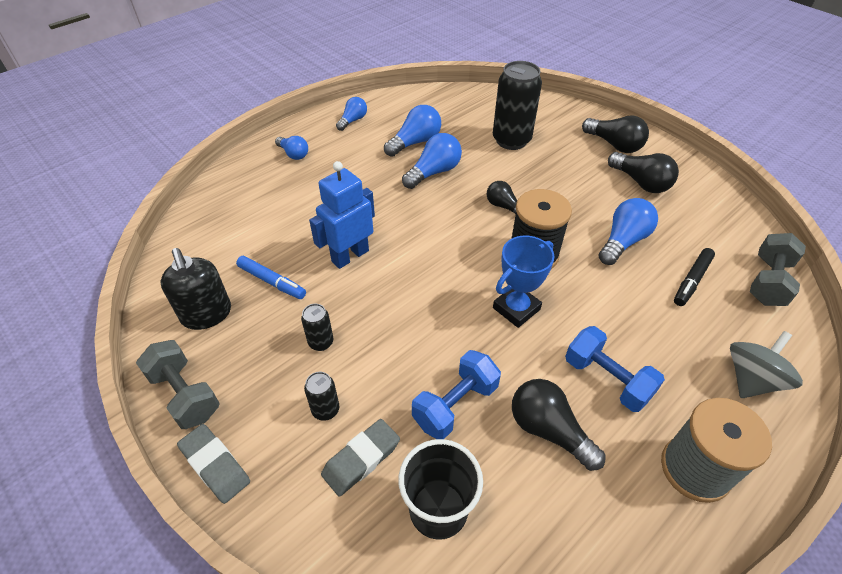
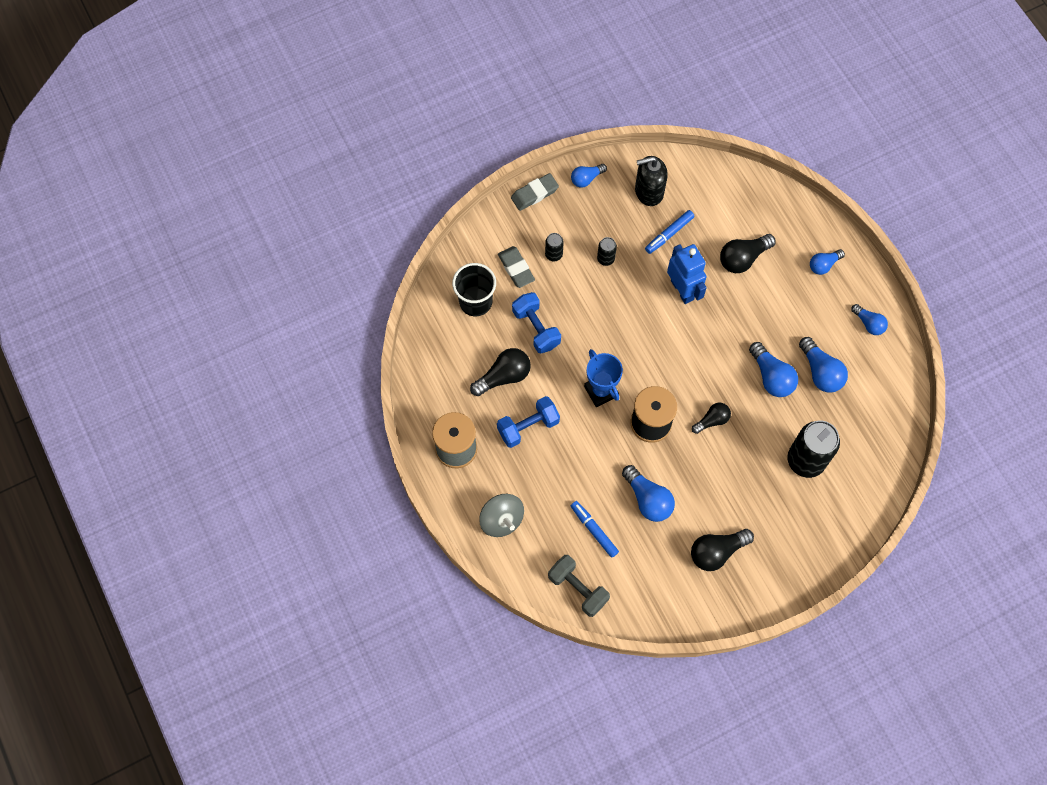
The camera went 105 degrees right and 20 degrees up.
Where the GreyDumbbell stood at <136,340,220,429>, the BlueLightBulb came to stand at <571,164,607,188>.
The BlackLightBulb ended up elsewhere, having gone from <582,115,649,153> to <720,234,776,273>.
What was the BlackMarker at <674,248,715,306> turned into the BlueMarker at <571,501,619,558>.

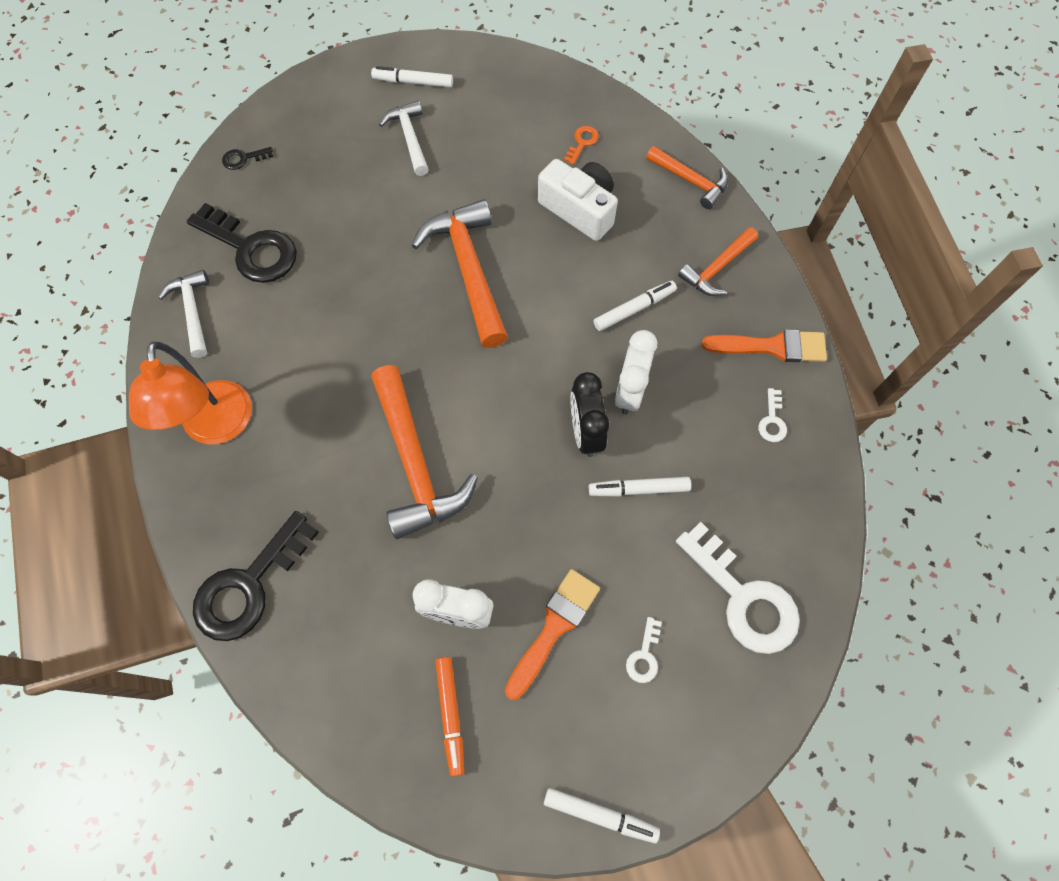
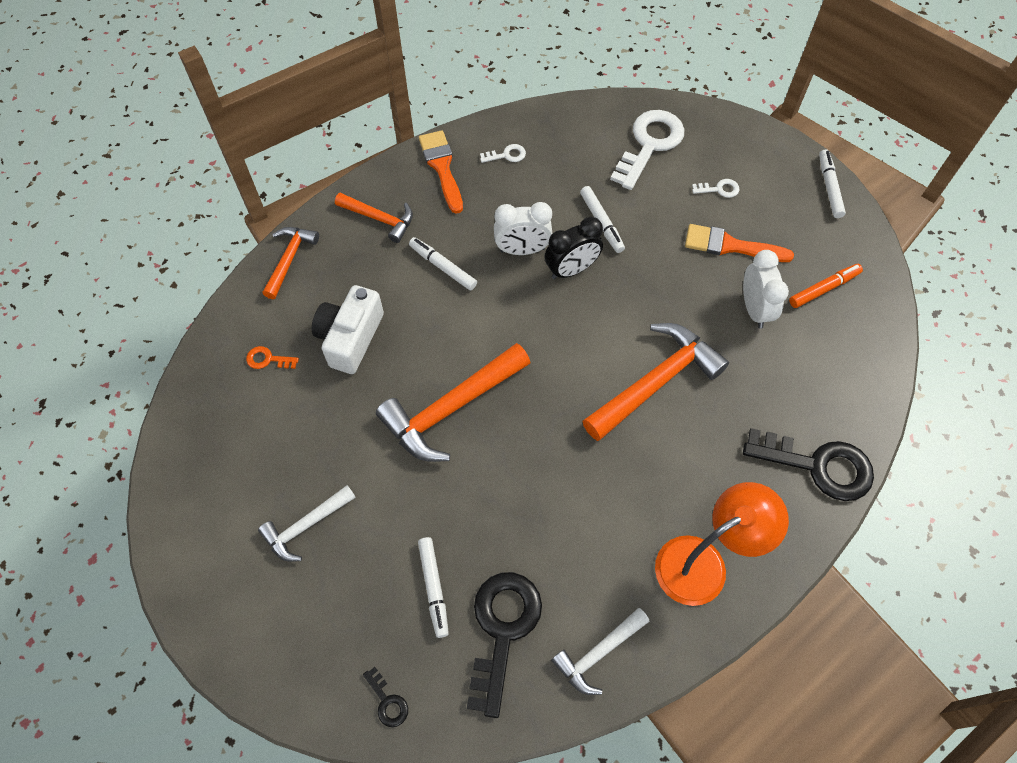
The camera went 110 degrees left and 5 degrees down.
The WhiteMarker ended up elsewhere, having gone from <371,66,453,88> to <418,537,449,638>.

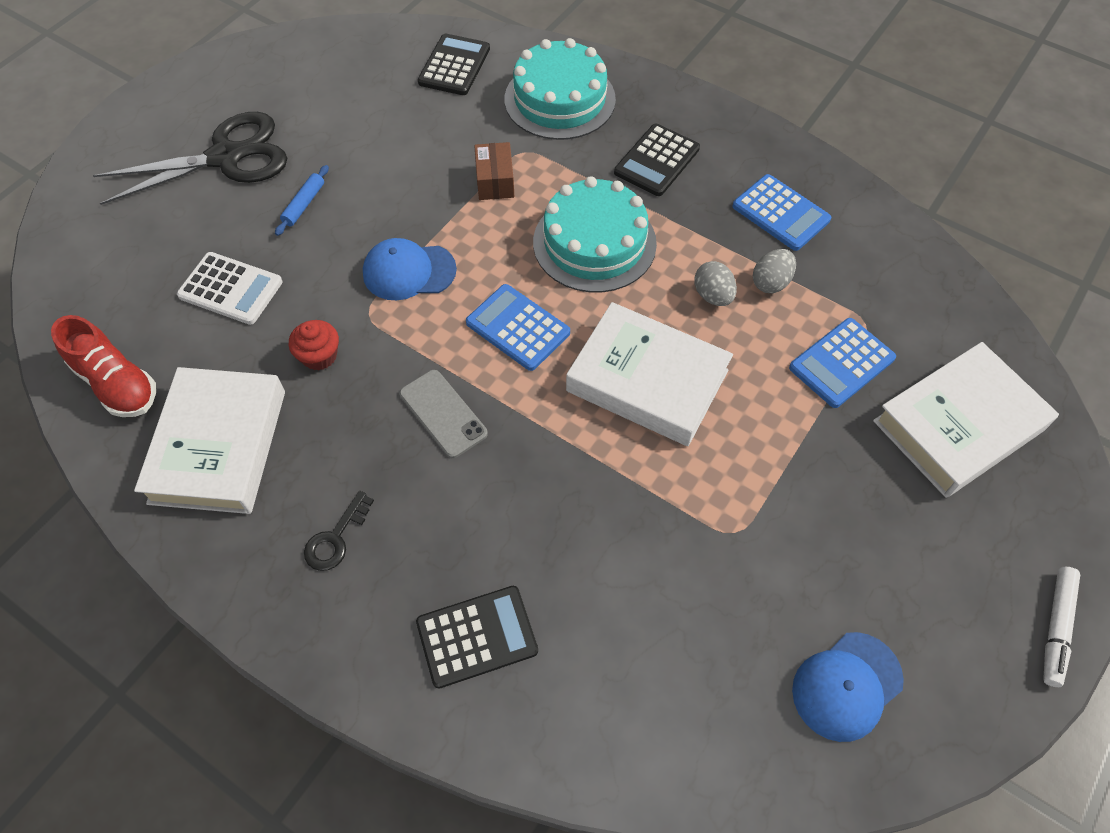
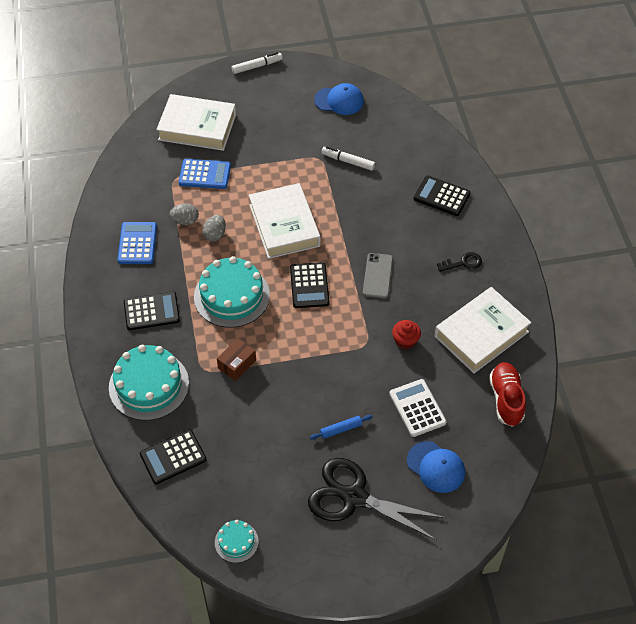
The camera went 135 degrees left and 5 degrees down.
The BlueCap ended up elsewhere, having gone from <363,238,457,300> to <407,441,465,493>.
What was the BlueCalculator at <466,284,570,371> turned into the BlackCalculator at <290,262,330,308>.
The second view gained the TurquoiseCake at <215,520,259,563>.
The second view gained the WhiteMarker at <321,146,375,171>.

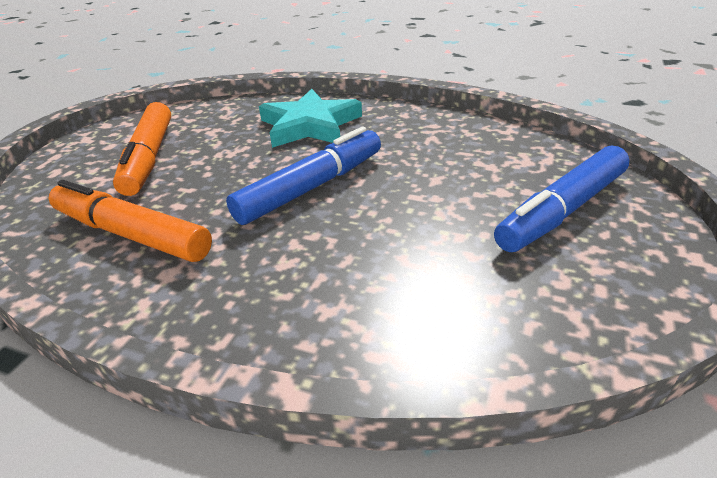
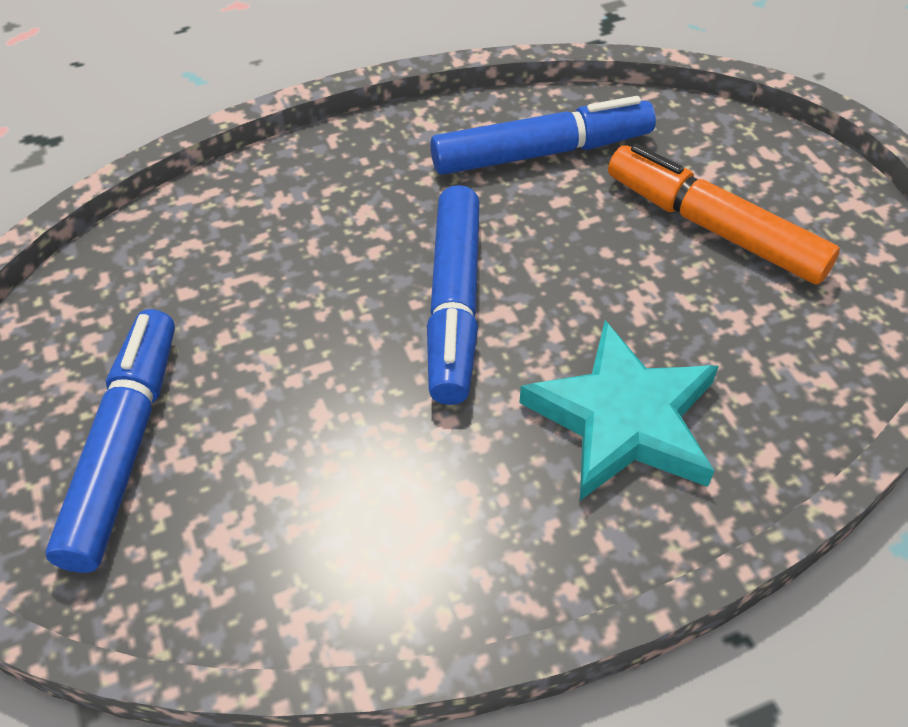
The camera went 135 degrees right and 15 degrees up.
What was the OrangeMarker at <48,180,212,262> turned into the BlueMarker at <430,96,656,175>.

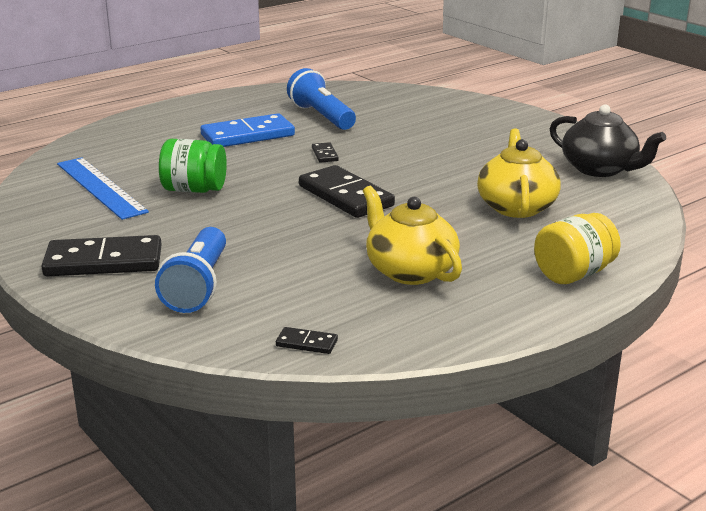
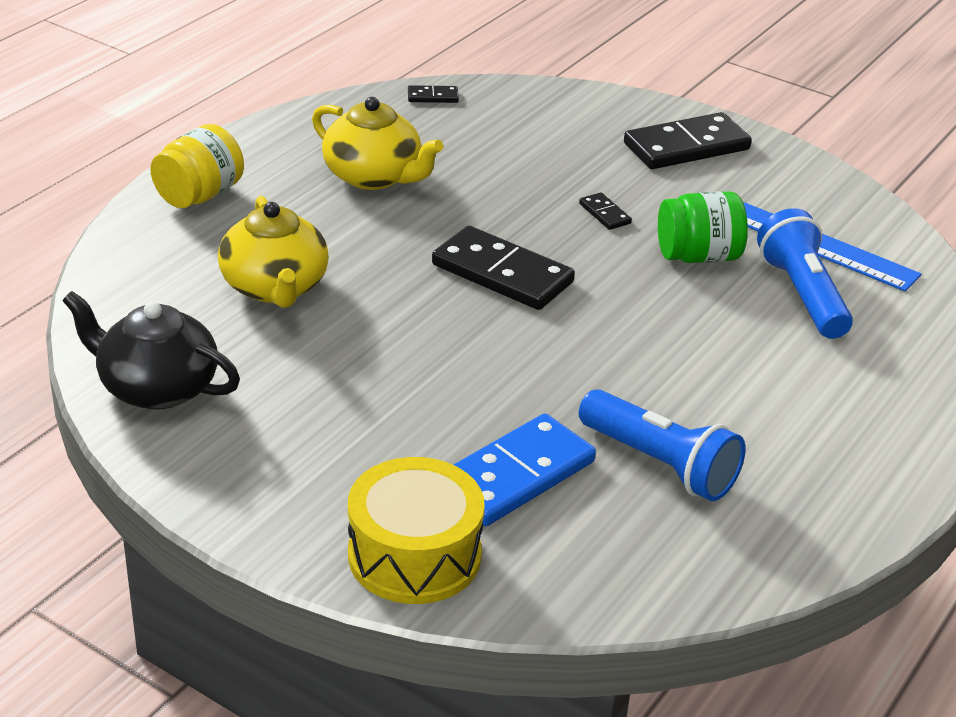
The camera went 160 degrees right and 10 degrees up.
The BlueFlashlight ended up elsewhere, having gone from <155,227,226,313> to <757,208,853,339>.
The BlueDomino ended up elsewhere, having gone from <200,113,295,147> to <453,413,596,526>.
The BlackDomino ended up elsewhere, having gone from <312,142,339,163> to <579,192,632,230>.
The second view gained the YellowDrum at <348,457,485,604>.

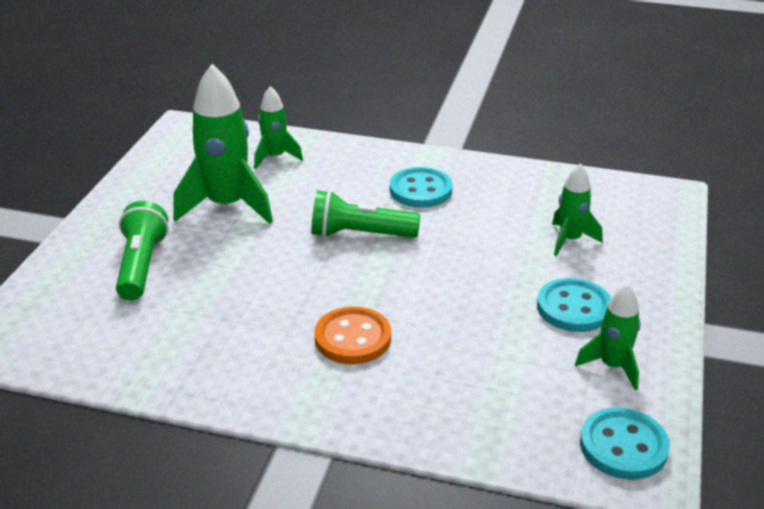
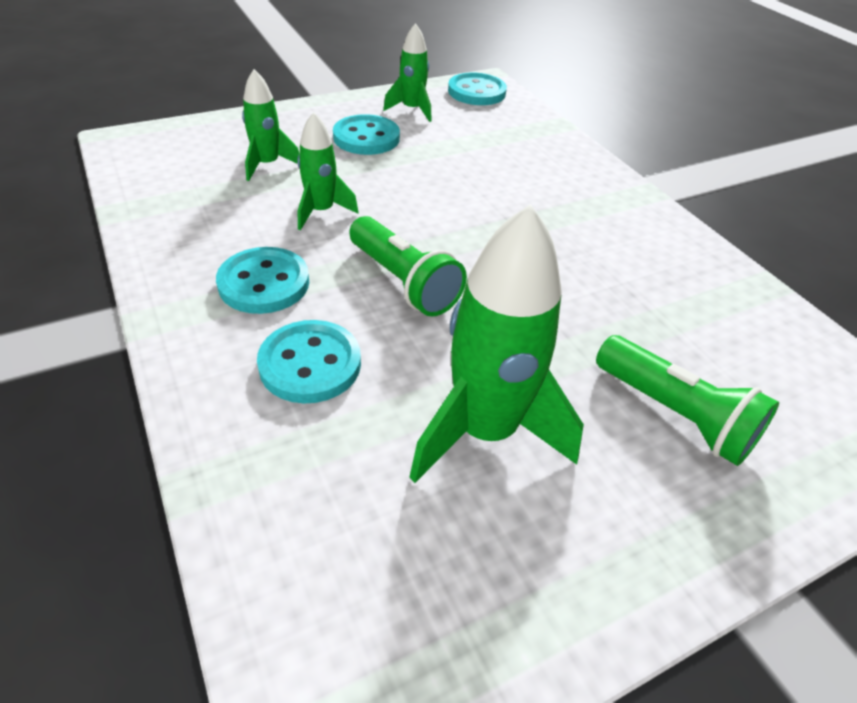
The camera went 135 degrees left and 10 degrees up.
The GreenFlashlight at <116,201,169,301> ended up facing another way, 90 degrees counterclockwise from before.
The GreenRocket ended up elsewhere, having gone from <254,86,303,169> to <298,112,359,230>.
The second view lost the OrangeButton at <314,307,391,364>.
The second view gained the TurquoiseButton at <257,320,361,403>.

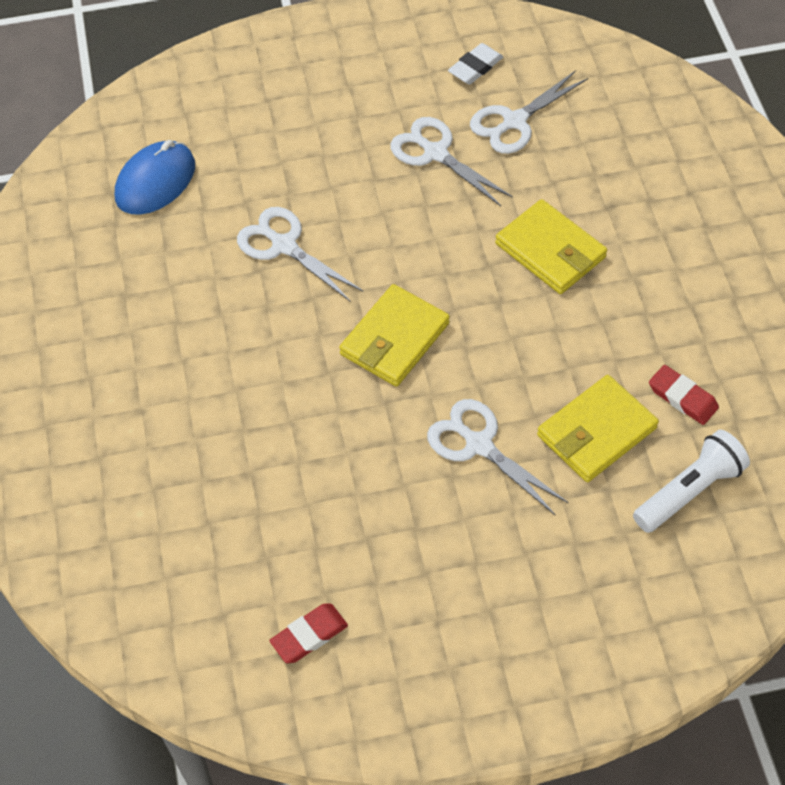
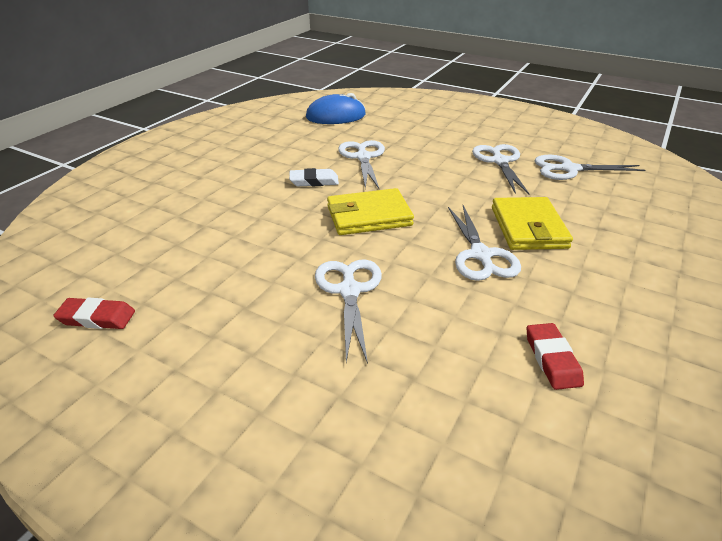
The camera went 40 degrees right and 20 degrees down.
The WhiteEraser ended up elsewhere, having gone from <448,43,503,84> to <289,168,339,186>.
The second view lost the YellowWallet at <537,375,659,482>.
The second view lost the WhiteFlashlight at <633,430,750,533>.
The second view gained the WhiteScissors at <448,205,521,281>.

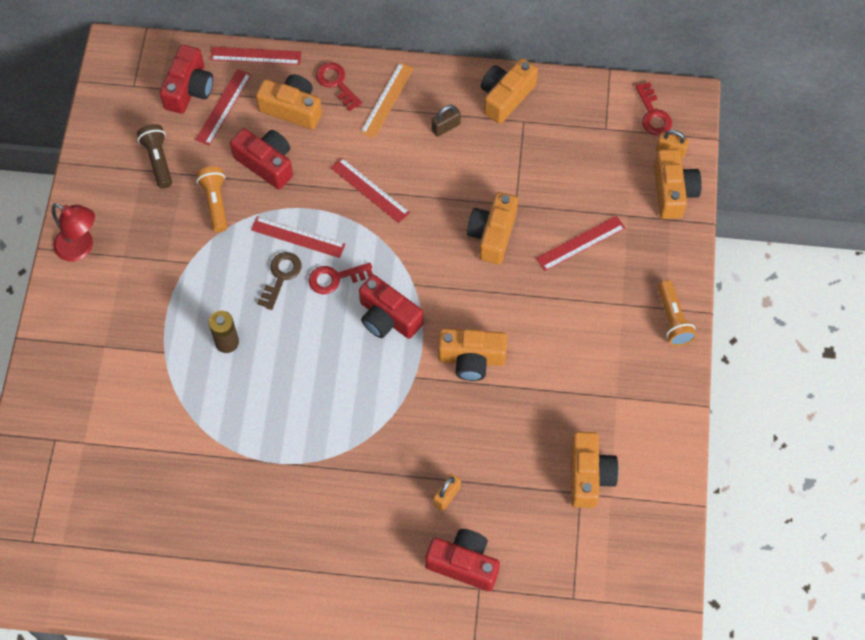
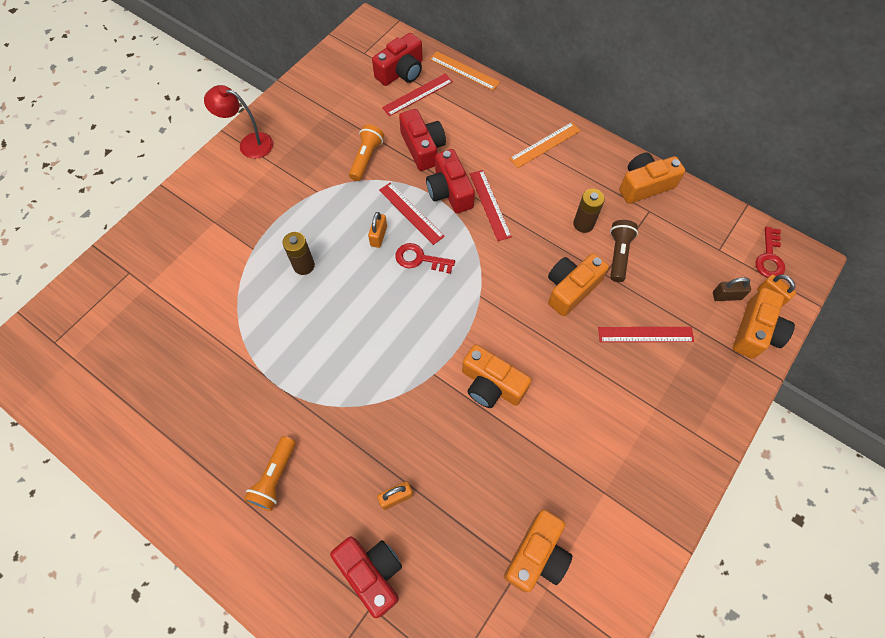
The camera went 30 degrees right and 0 degrees up.
The RedLamp at <52,203,95,262> ended up facing another way, 135 degrees clockwise from before.
The BrownFlashlight ended up elsewhere, having gone from <137,124,172,189> to <610,220,638,282>.
What was the RedRuler at <210,47,301,65> turned into the OrangeRuler at <430,51,500,91>.
The second view lost the OrangeCamera at <256,74,322,130>.
Where the BrownKey stood at <257,252,301,310>, the OrangePadlock came to stand at <368,212,387,248>.
The second view lost the RedKey at <316,62,362,111>.
The RedCamera ended up elsewhere, having gone from <359,275,423,339> to <426,149,475,213>.
The BrownPadlock ended up elsewhere, having gone from <431,104,461,137> to <713,277,751,301>.
The OrangeFlashlight ended up elsewhere, having gone from <658,280,697,346> to <243,436,296,511>.
The second view gained the BrownBattery at <573,189,605,233>.

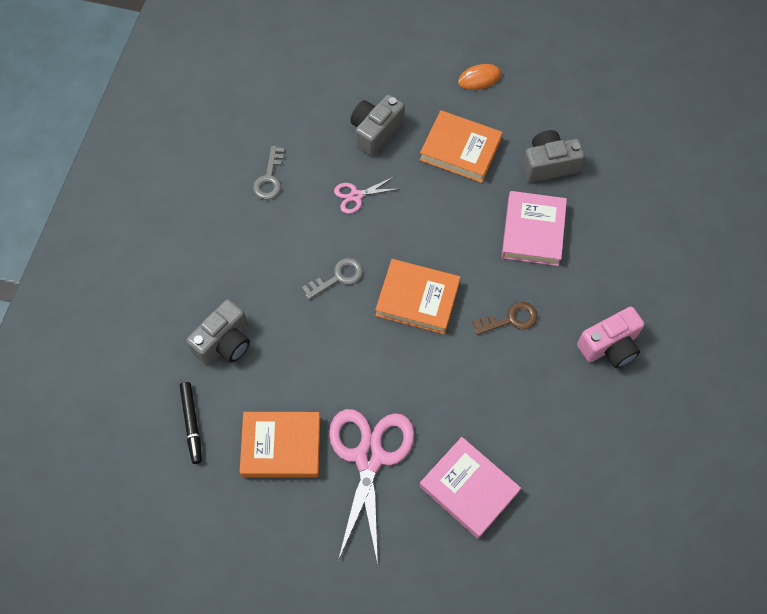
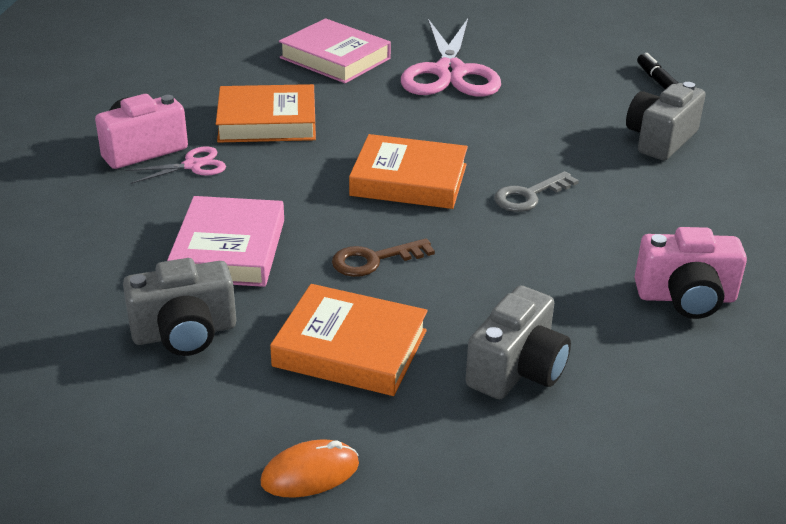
The camera went 175 degrees right and 30 degrees down.
The OrangeBook ended up elsewhere, having gone from <240,412,320,478> to <216,84,316,143>.
Where the GreyKey stood at <253,146,285,200>, the PinkCamera came to stand at <635,227,747,319>.
The PinkScissors ended up elsewhere, having gone from <334,176,398,214> to <125,146,226,184>.
The BrownKey ended up elsewhere, having gone from <473,302,538,335> to <332,238,435,277>.

